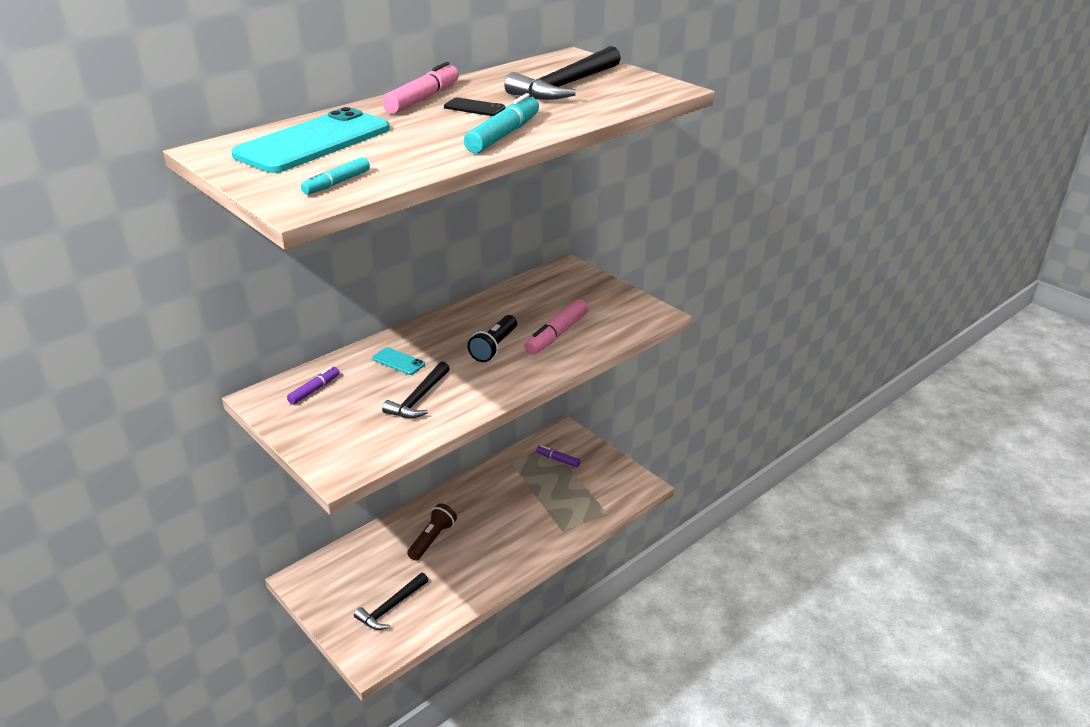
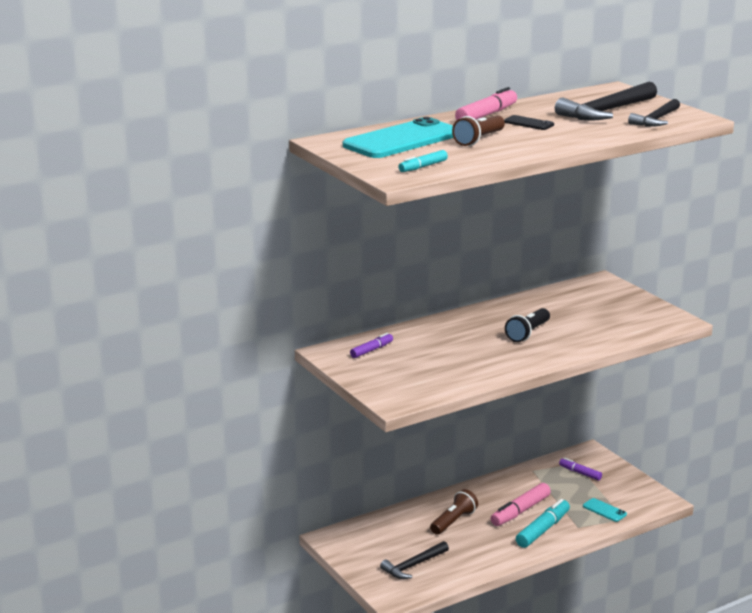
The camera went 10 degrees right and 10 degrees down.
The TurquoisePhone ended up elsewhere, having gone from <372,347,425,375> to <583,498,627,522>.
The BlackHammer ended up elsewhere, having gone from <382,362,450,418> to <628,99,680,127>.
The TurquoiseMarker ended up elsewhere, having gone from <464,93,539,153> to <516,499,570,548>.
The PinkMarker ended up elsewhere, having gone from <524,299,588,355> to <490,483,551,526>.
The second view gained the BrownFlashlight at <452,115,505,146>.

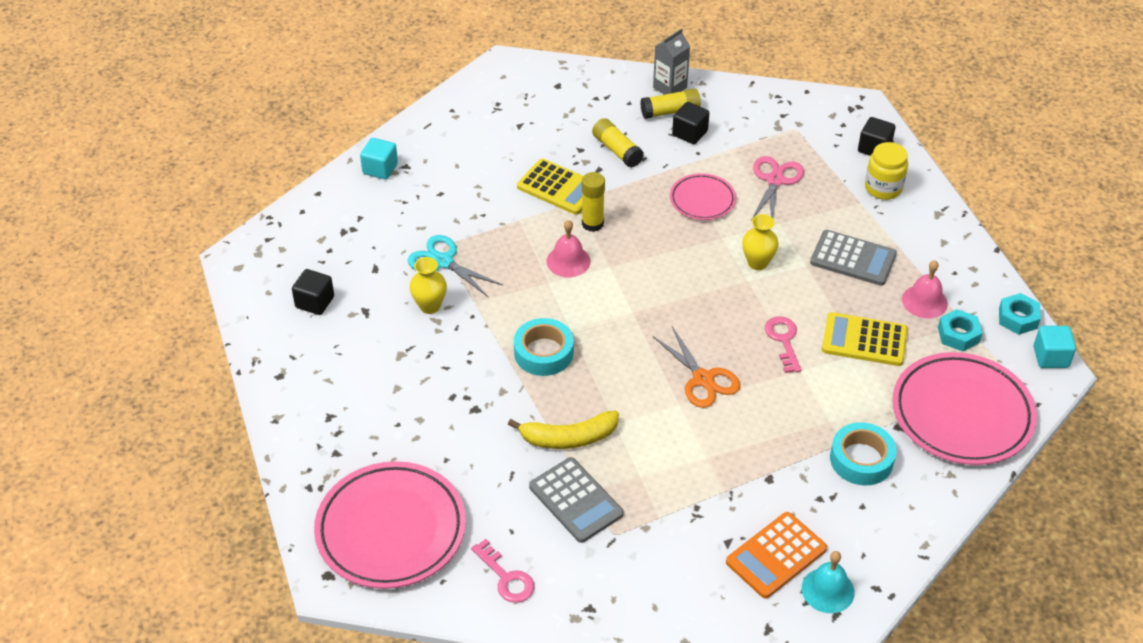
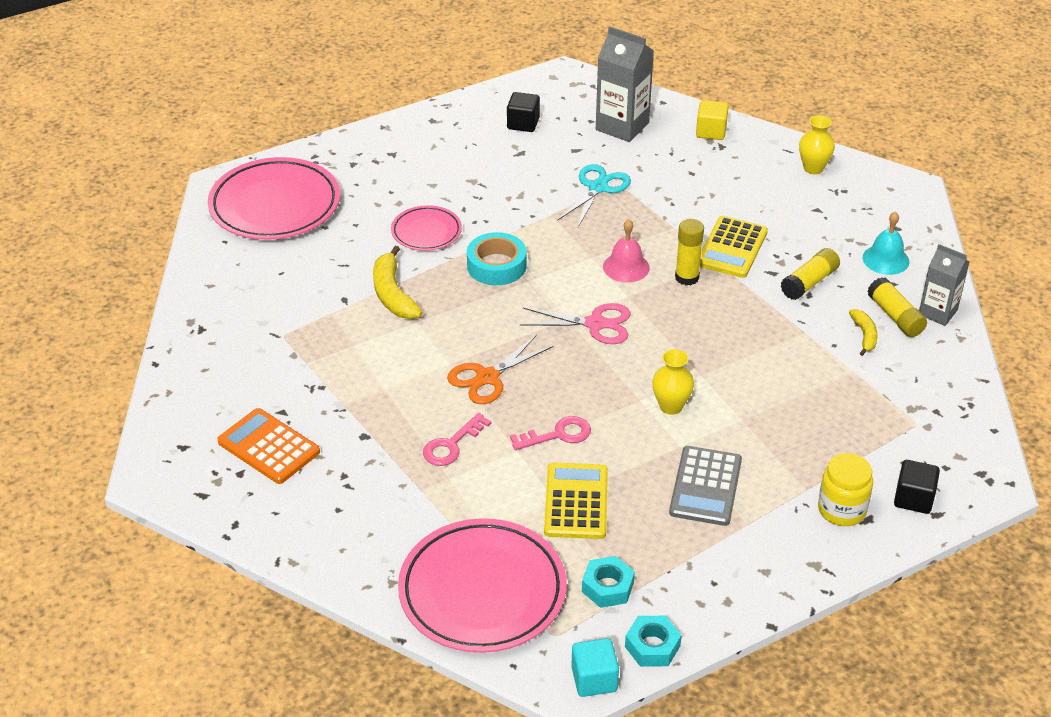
The camera went 80 degrees right and 5 degrees down.
What was the TurquoiseCube at <360,138,398,180> turned into the YellowCube at <696,100,729,140>.
The YellowVase ended up elsewhere, having gone from <410,257,447,314> to <799,115,835,174>.
The PinkKey ended up elsewhere, having gone from <471,539,534,603> to <423,413,491,466>.
The second view lost the GreyCalculator at <529,457,624,543>.
The PinkPlate ended up elsewhere, having gone from <670,173,736,220> to <391,205,462,251>.
Where the BlackCube stood at <672,102,709,144>, the YellowBanana came to stand at <849,309,878,356>.
The PinkScissors ended up elsewhere, having gone from <751,156,804,220> to <520,303,631,344>.
The TurquoiseBell ended up elsewhere, having gone from <802,551,855,613> to <863,211,909,275>.
The second view lost the TurquoiseTape at <830,422,897,486>.
The second view lost the PinkBell at <902,260,948,318>.
The second view gained the GreyCarton at <596,26,654,142>.

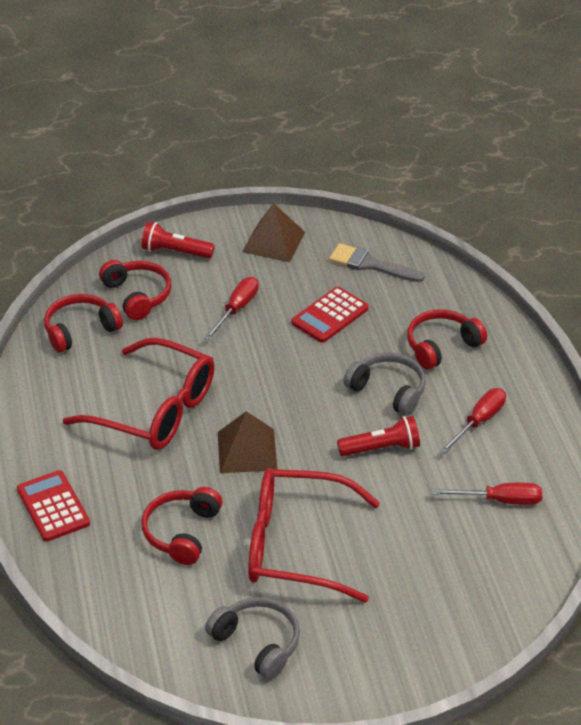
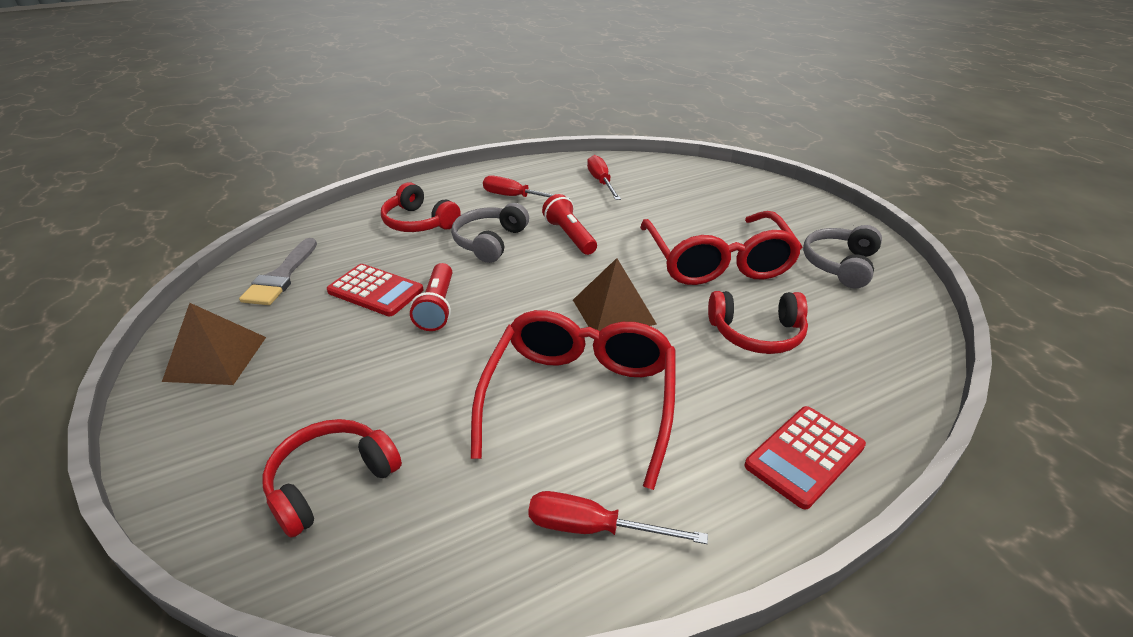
The camera went 105 degrees left and 5 degrees down.
The second view lost the RedHeadphones at <44,294,123,353>.
The RedFlashlight ended up elsewhere, having gone from <141,222,215,259> to <410,263,452,331>.
The RedScrewdriver ended up elsewhere, having gone from <204,277,259,340> to <528,491,708,544>.

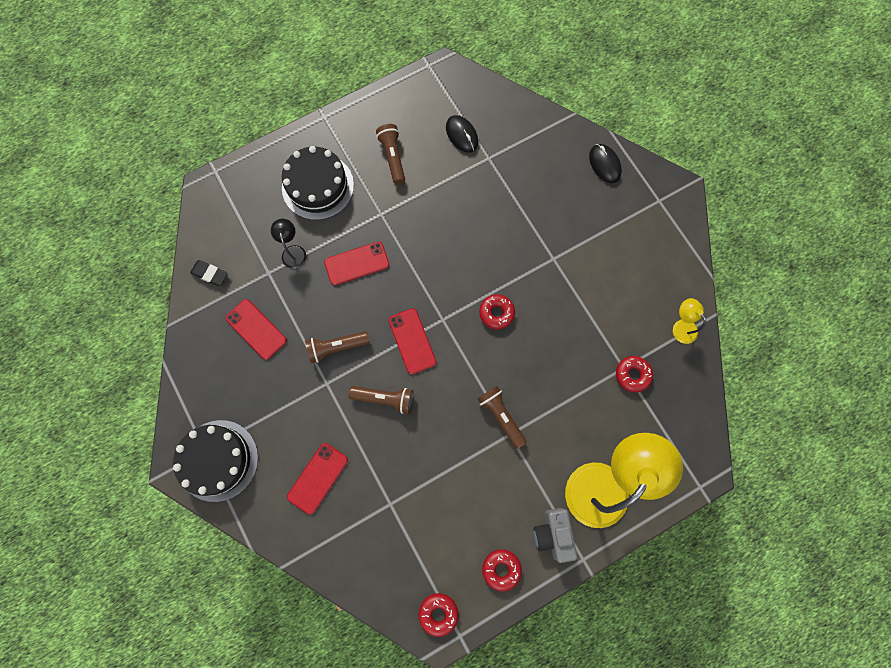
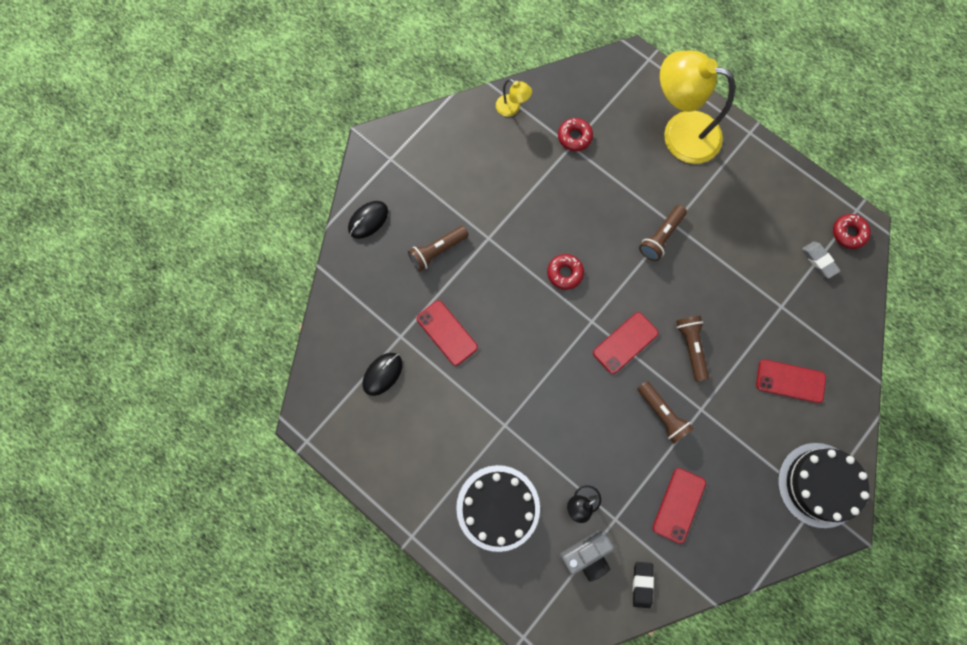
The camera went 110 degrees left and 0 degrees up.
The RedPhone ended up elsewhere, having gone from <324,242,389,285> to <416,300,478,366>.
The BrownFlashlight ended up elsewhere, having gone from <376,124,405,184> to <408,226,469,271>.
The second view lost the RedDonut at <482,549,522,591>.
The GreyCamera ended up elsewhere, having gone from <534,508,577,563> to <560,530,614,582>.
The YellowLamp at <673,298,706,344> ended up facing another way, 90 degrees counterclockwise from before.
The second view gained the GreyEraser at <802,242,840,279>.

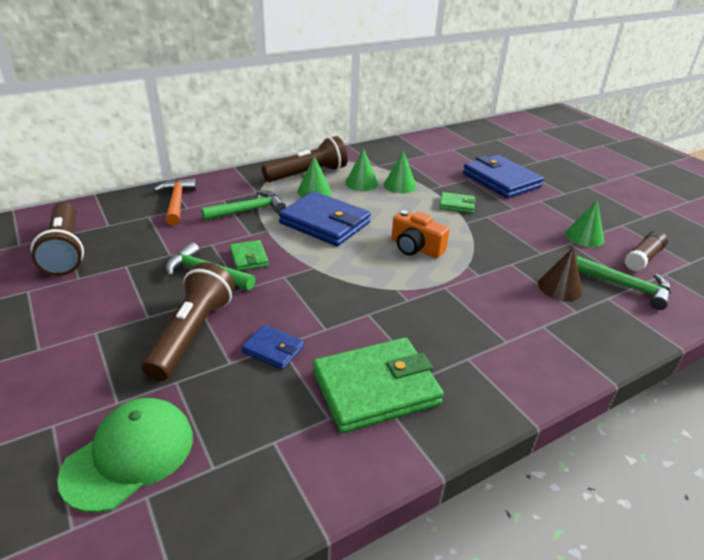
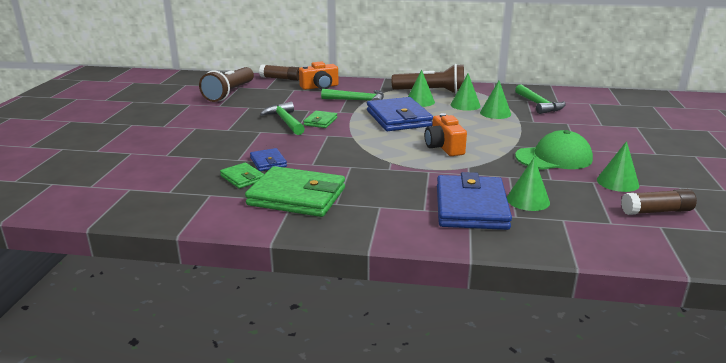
The camera went 40 degrees right and 10 degrees down.
The GreenCap ended up elsewhere, having gone from <57,398,193,513> to <515,130,593,169>.
The second view lost the BrownFlashlight at <142,262,235,381>.
Where the OrangeHammer stood at <153,178,197,226>, the OrangeCamera came to stand at <299,61,339,90>.
The GreenWallet ended up elsewhere, having gone from <439,192,476,213> to <220,162,264,189>.
The BlueWallet ended up elsewhere, having gone from <463,155,544,198> to <437,172,512,230>.
What was the BrownCone at <538,247,583,301> turned into the GreenCone at <507,158,550,211>.
The GreenHammer ended up elsewhere, having gone from <576,256,671,310> to <515,84,566,114>.
The second view gained the BrownGlueStick at <259,64,299,81>.

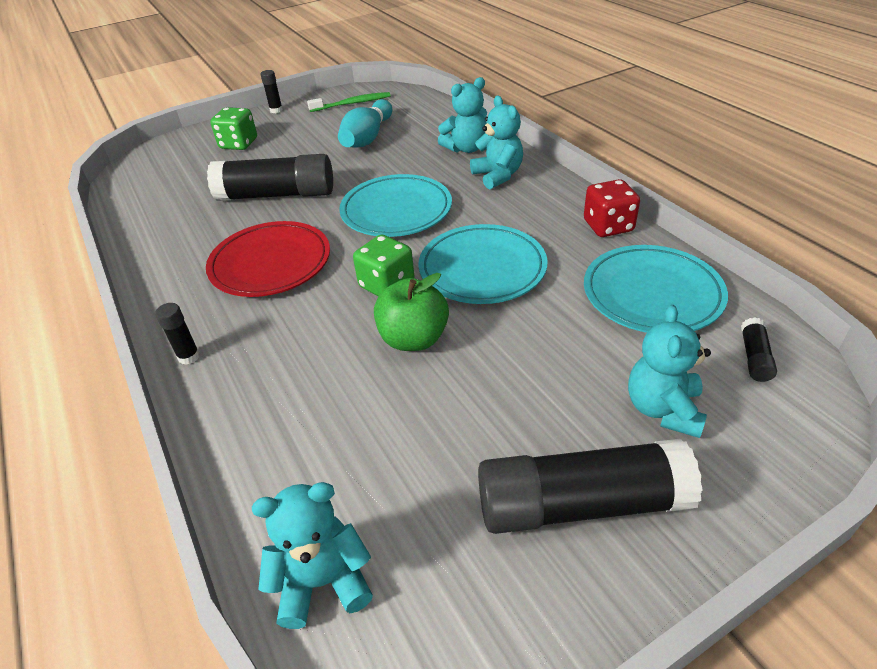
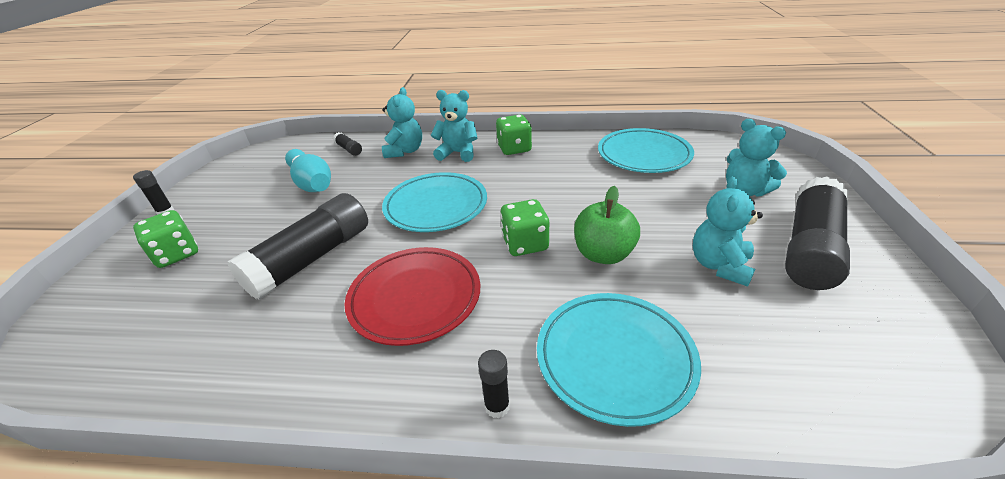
The camera went 55 degrees left and 5 degrees down.
The TurquoiseTeddyBear ended up elsewhere, having gone from <252,482,373,629> to <693,176,763,287>.
The second view lost the GreenToothbrush at <307,92,390,112>.
The TurquoisePlate ended up elsewhere, having gone from <418,224,548,304> to <537,293,701,427>.
The second view lost the RedDice at <584,179,640,237>.
The BlackGlueStick ended up elsewhere, having gone from <741,317,777,382> to <333,132,362,156>.
The second view gained the GreenDice at <496,114,532,155>.

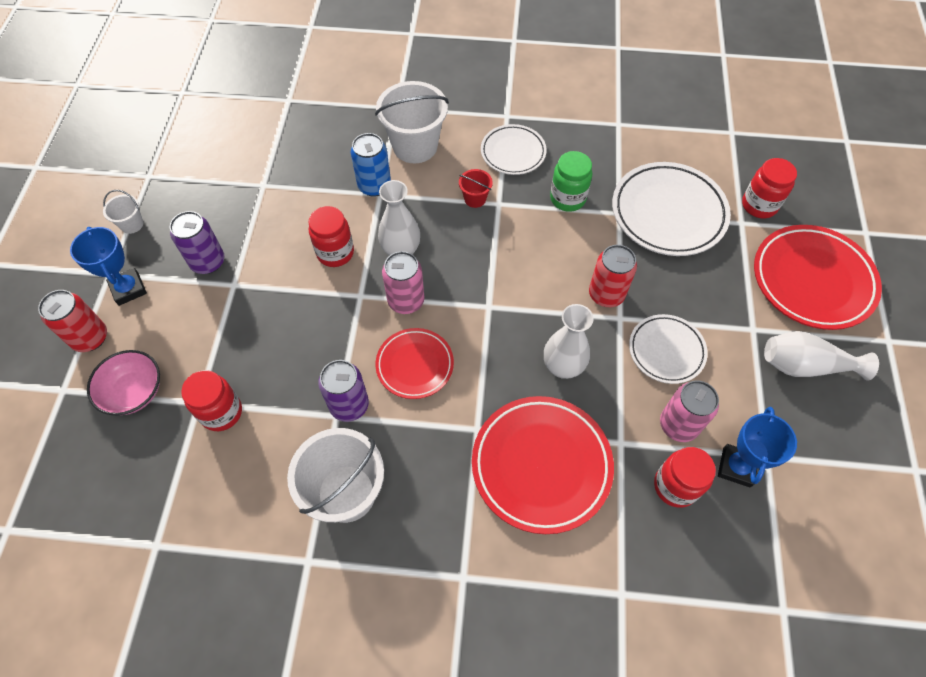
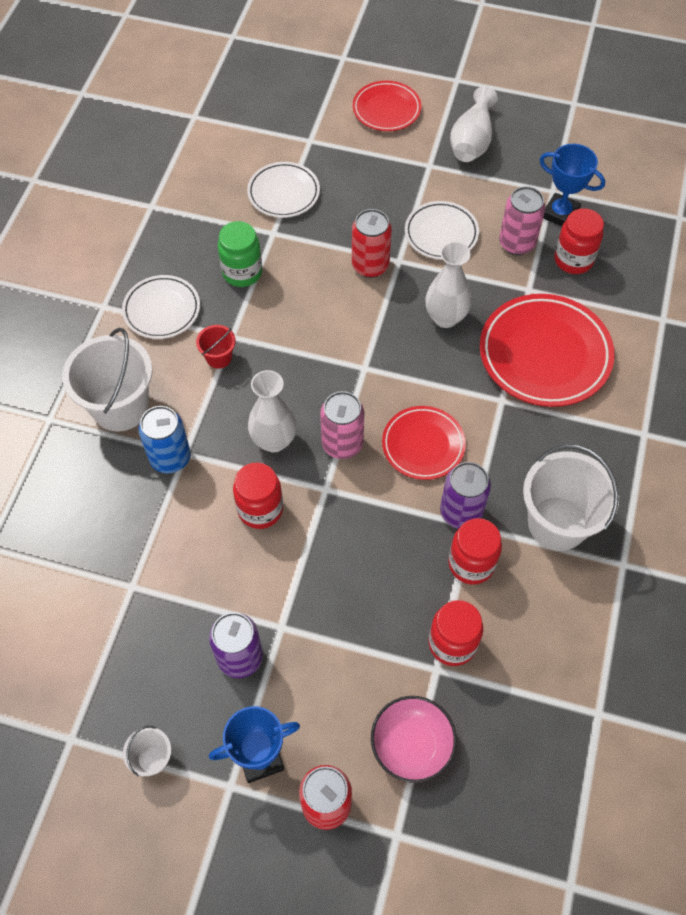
The camera went 80 degrees left and 0 degrees up.
The size of the WhitePlate at <612,162,731,256> changed by a factor of 0.60.
The RedJar ended up elsewhere, having gone from <742,158,797,218> to <448,518,502,585>.
The size of the RedPlate at <754,225,882,330> changed by a factor of 0.60.

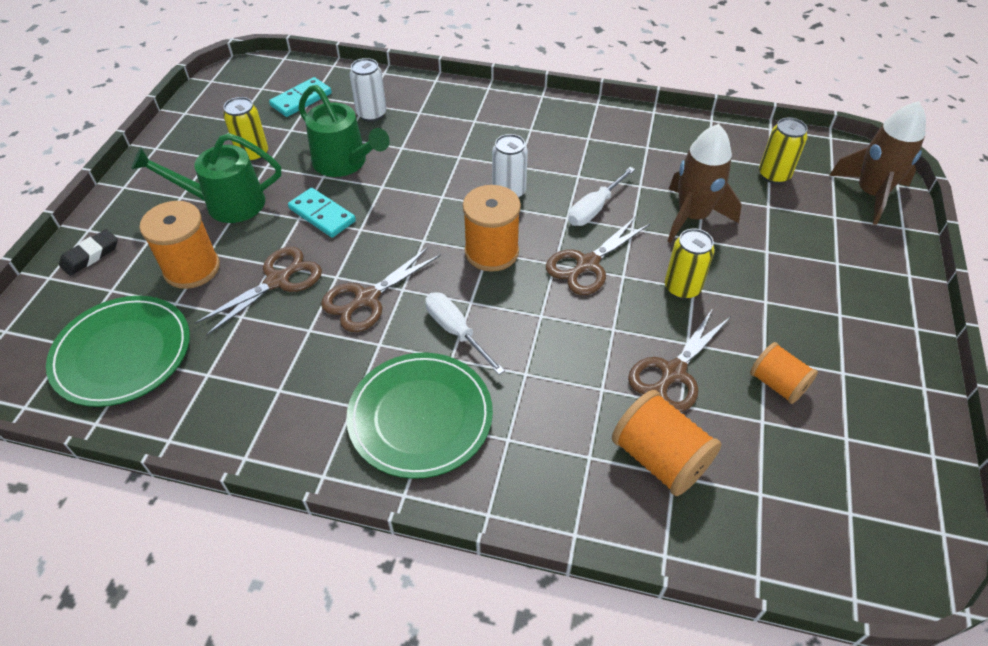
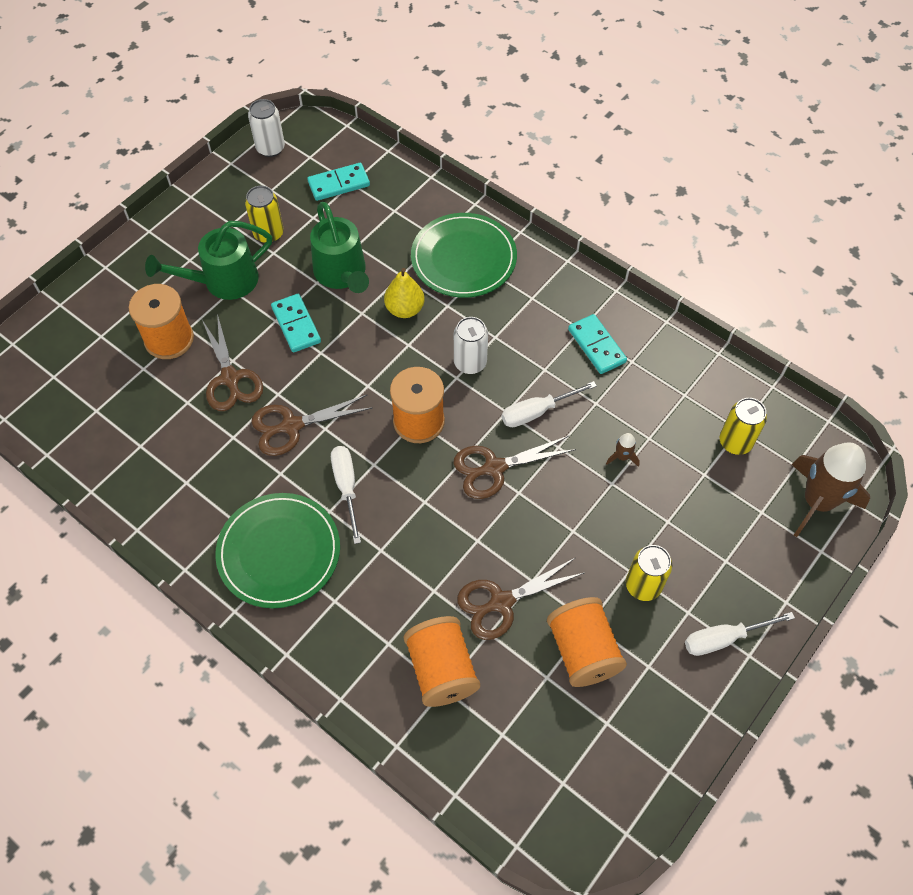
The camera went 25 degrees right and 10 degrees up.
The GreenPlate ended up elsewhere, having gone from <46,296,190,407> to <411,213,517,298>.
The second view lost the BlackEraser at <59,229,118,276>.
The GreenWateringCan at <132,133,281,223> ended up facing another way, 45 degrees counterclockwise from before.
The BrownScissors at <194,247,322,336> ended up facing another way, 90 degrees clockwise from before.
The WhiteCan ended up elsewhere, having gone from <350,58,386,122> to <248,99,285,157>.
The YellowCan ended up elsewhere, having gone from <665,229,715,299> to <626,545,672,601>.
The size of the BrownRocket at <668,124,742,243> changed by a factor of 0.41.
The size of the OrangeSpool at <750,342,818,404> changed by a factor of 1.55.
The second view gained the YellowPear at <384,268,425,318>.
The second view gained the TurquoiseDomino at <568,314,627,374>.
The second view gained the WhiteScrewdriver at <685,612,795,656>.

